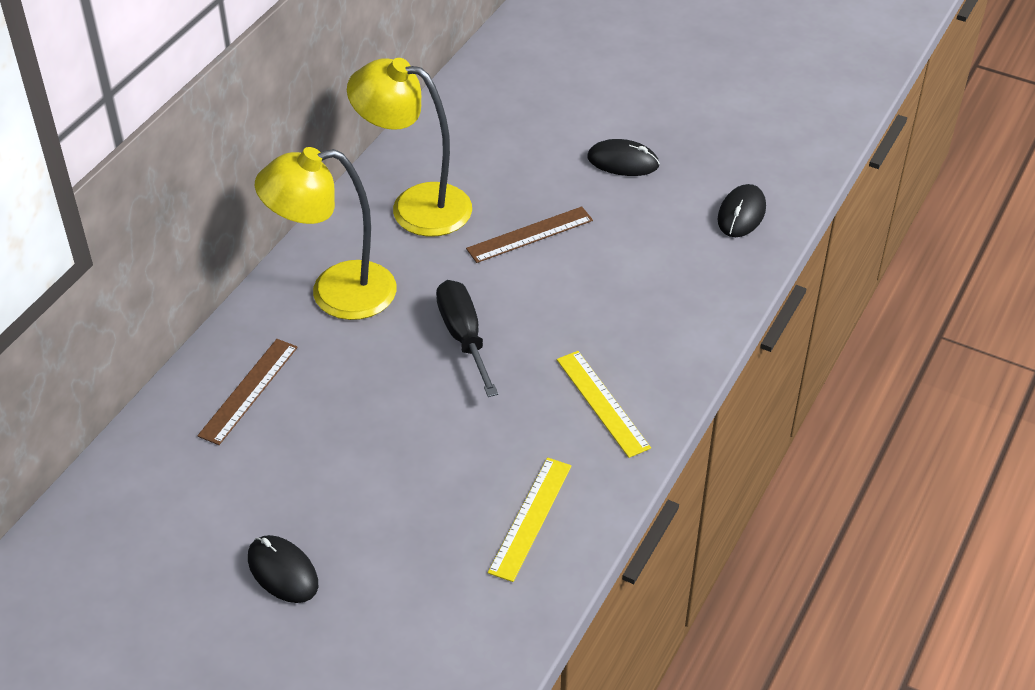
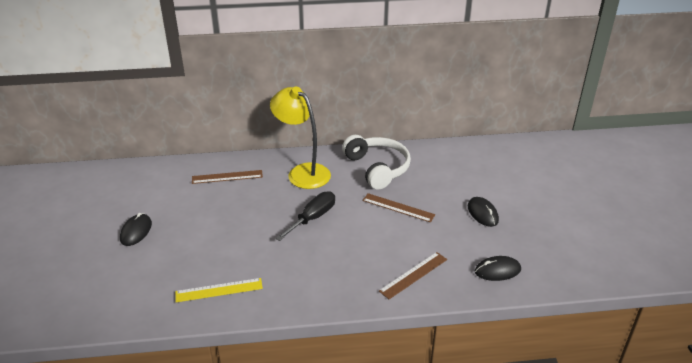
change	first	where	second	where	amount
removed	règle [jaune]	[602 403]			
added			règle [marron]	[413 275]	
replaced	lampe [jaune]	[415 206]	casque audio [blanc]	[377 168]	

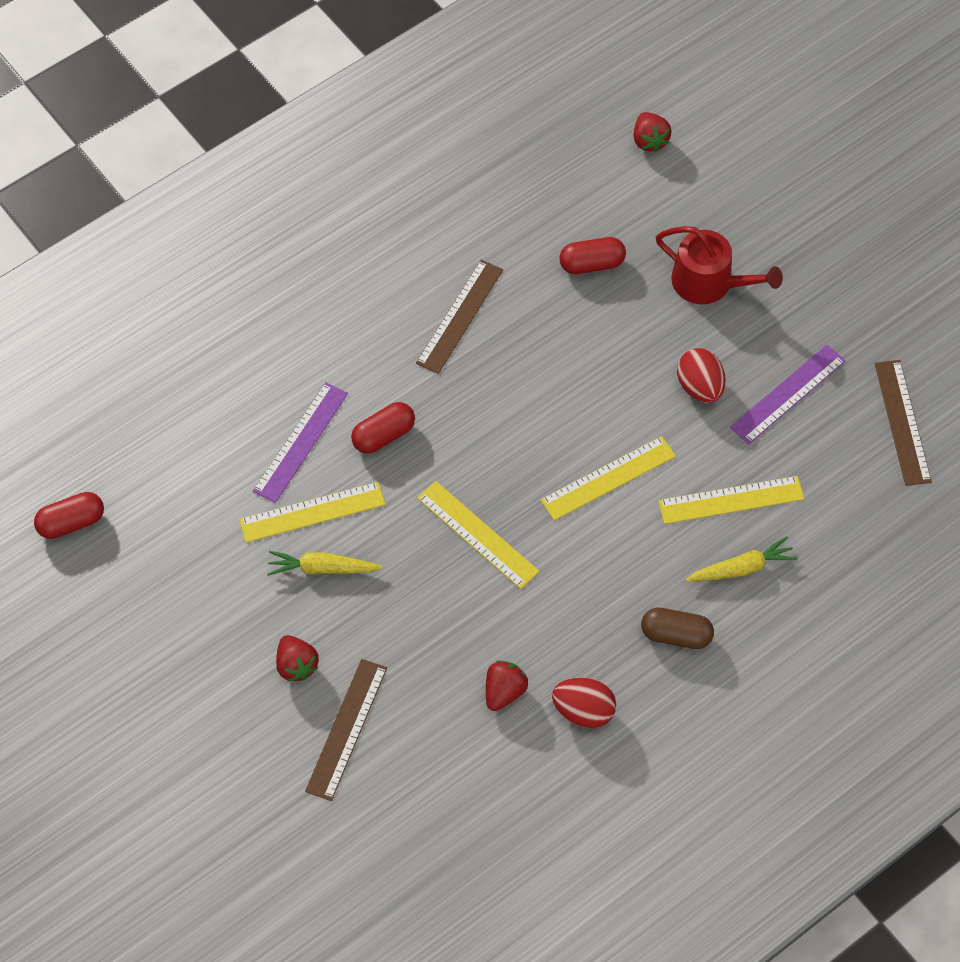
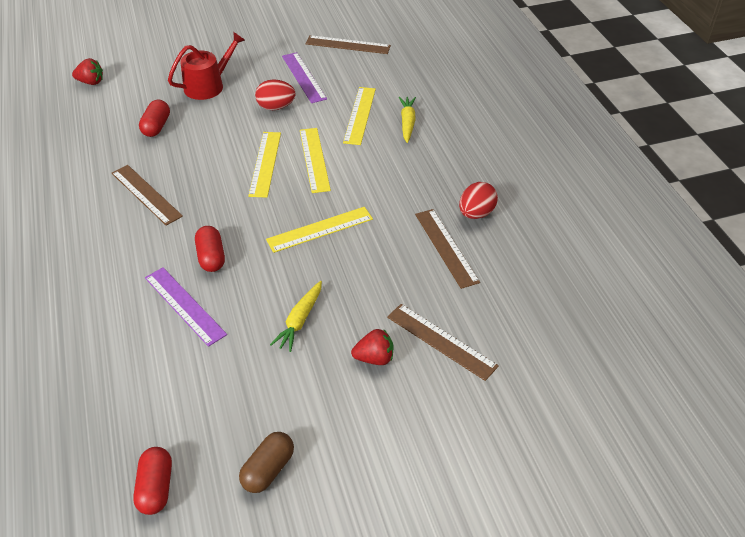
change	first	where	second	where	amount
moved	règle [jaune]	[312 512]		[265 163]	
moved	gélule [marron]	[676 635]		[268 469]	
replaced	fraise [rouge]	[504 692]	règle [marron]	[446 247]	

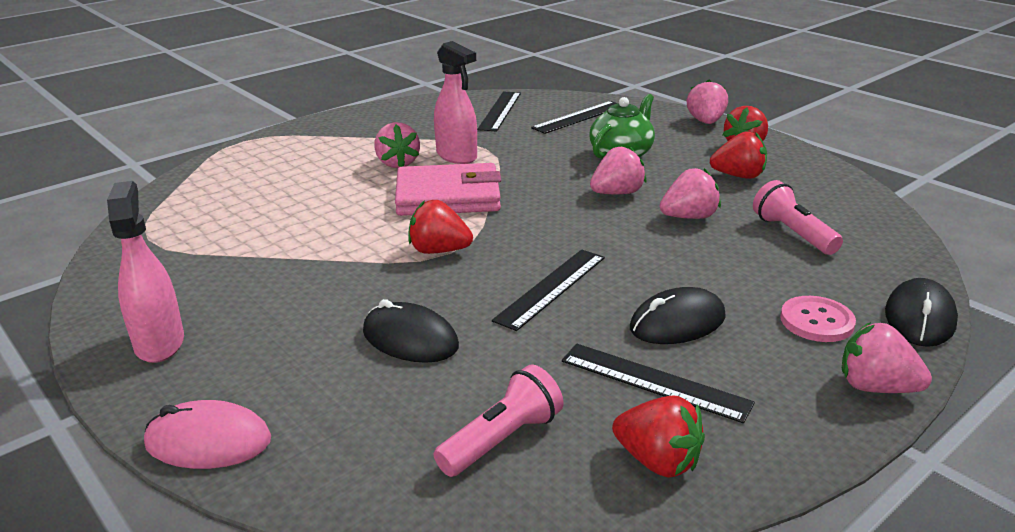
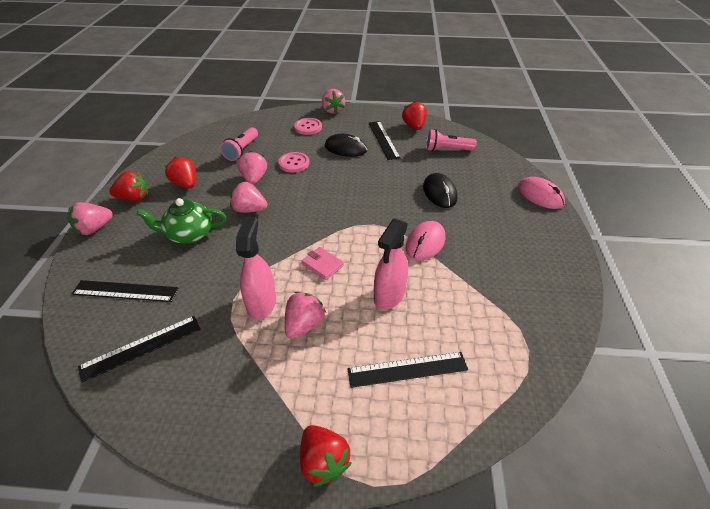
change	first	where	second	where	amount
removed	souris [noir]	[919 318]			
added			bouton [rose]	[294 163]	
added			souris [rose]	[425 243]	
moved	vaporisateur [rose]	[159 343]		[389 295]	
moved	fraise [rouge]	[439 251]		[323 461]	
moved	règle [noir]	[551 288]		[407 369]	
turned	fraise [rose]	[689 217]		[254 179]	60 degrees clockwise
resized	portefeuille [rose]	[448 196]		[322 265]	x0.46

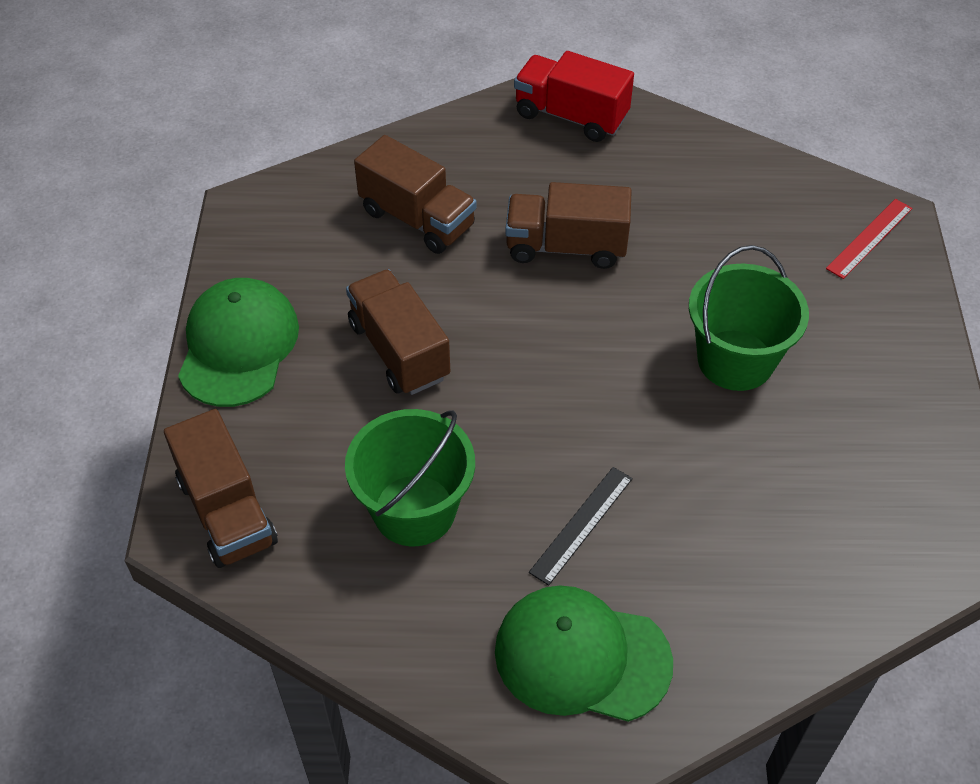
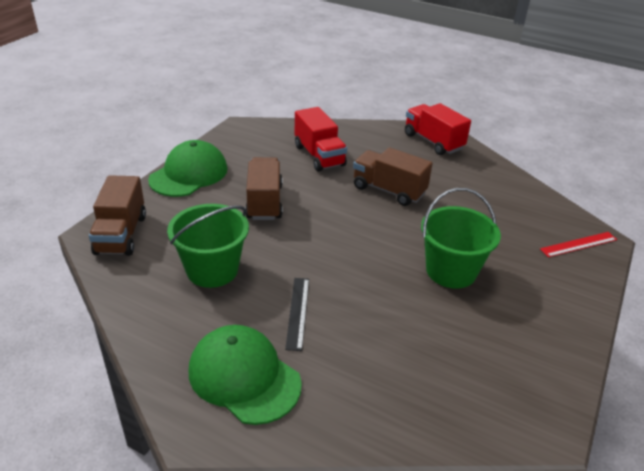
change	first	where	second	where	amount
recoloured	camion [marron]	[417 219]	camion [rouge]	[319 156]	
turned	règle [noir]	[581 524]		[297 312]	60 degrees counterclockwise

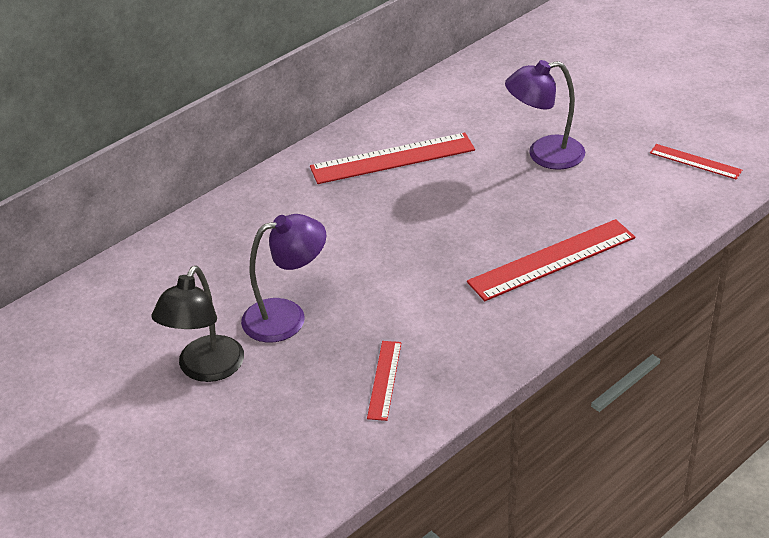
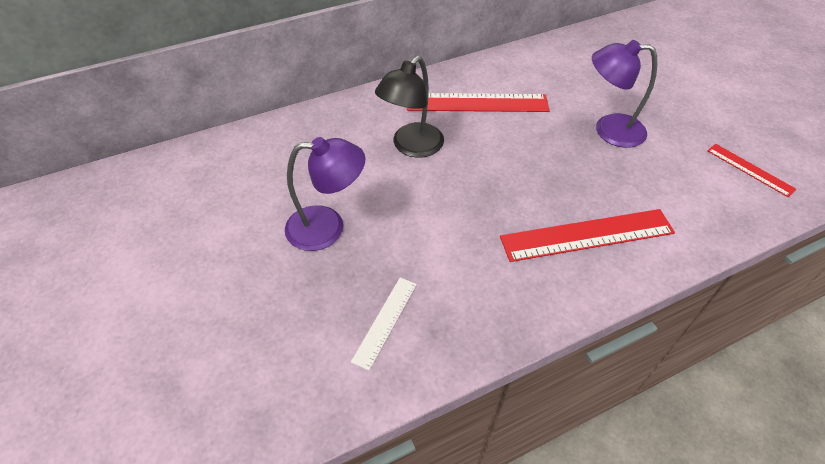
change	first	where	second	where	amount
moved	lampe [noir]	[205 369]		[411 147]	
recoloured	règle [rouge]	[384 380]	règle [blanc]	[385 321]	

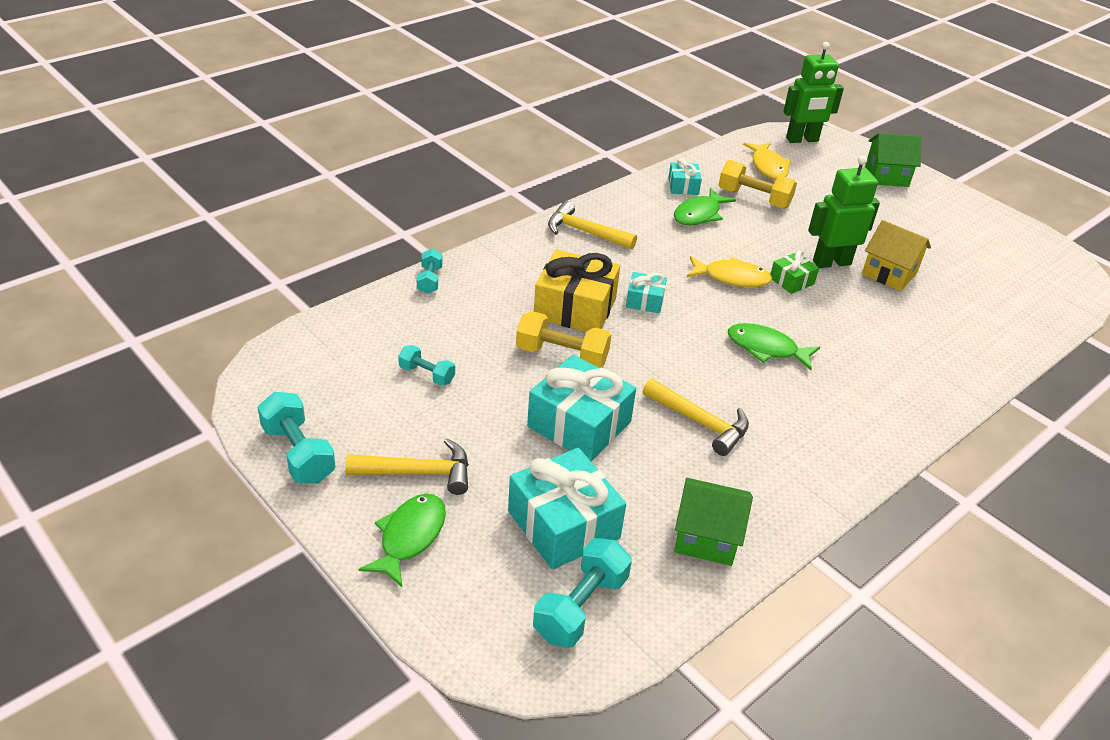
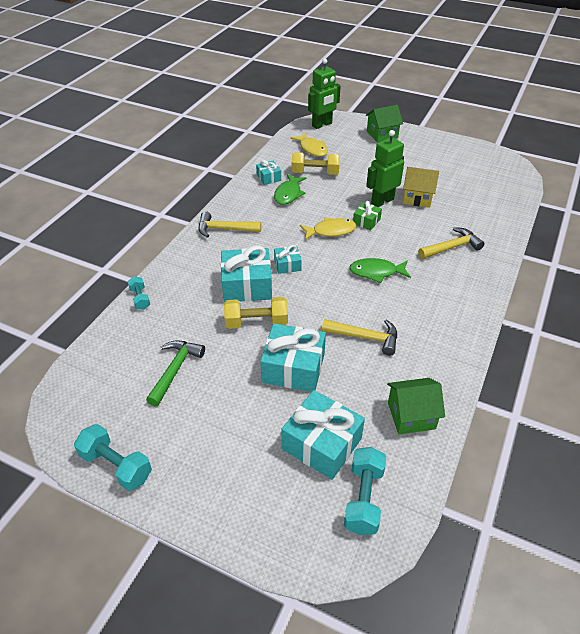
change	first	where	second	where	amount
removed	poisson [vert]	[410 537]			
moved	marteau [jaune]	[419 473]		[452 247]	
replaced	haltère [turquoise]	[427 374]	marteau [vert]	[175 370]	
recoloured	cadeau [jaune]	[575 308]	cadeau [turquoise]	[247 285]	

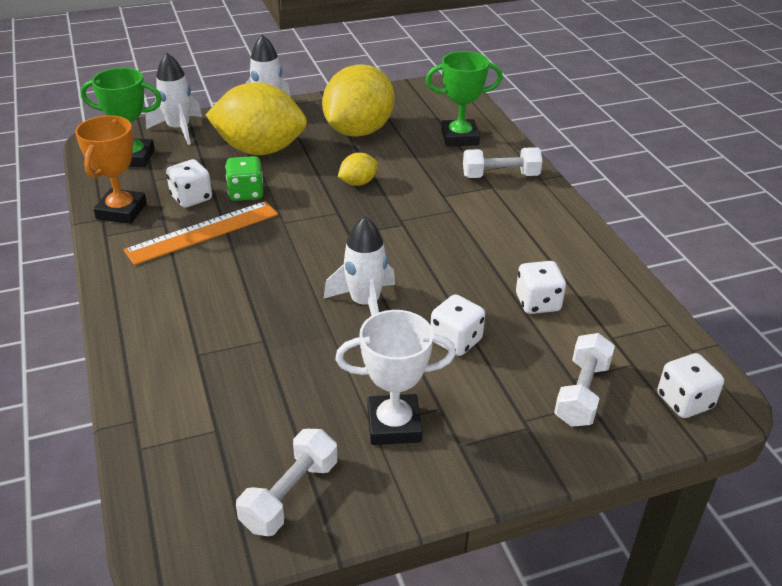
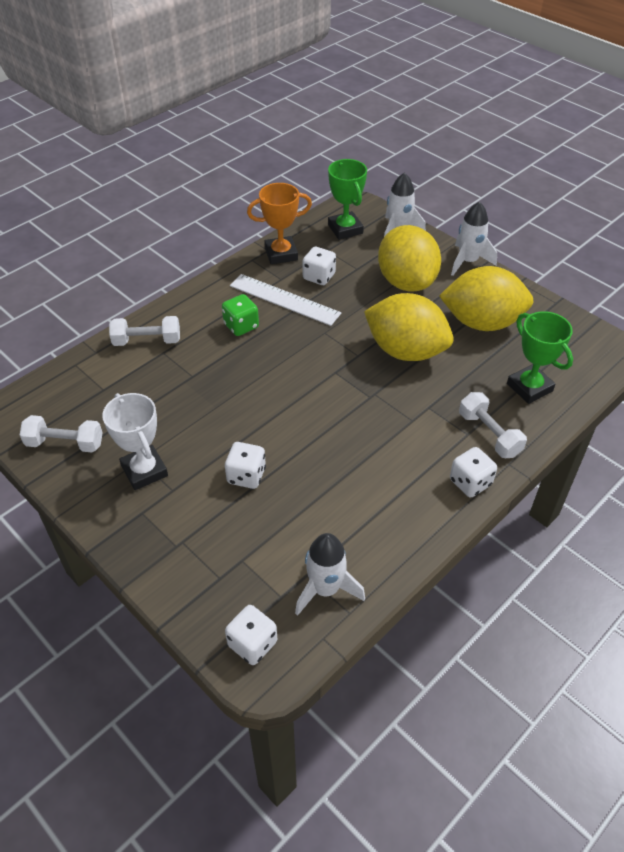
change	first	where	second	where	amount
moved	dé [vert]	[246 193]		[241 326]	
moved	fusée [blanc]	[365 303]		[325 589]	
moved	dé [blanc]	[537 303]		[470 482]	
moved	haltère [blanc]	[581 393]		[147 341]	
recoloured	règle [orange]	[203 232]	règle [blanc]	[284 299]	
resized	citron [jaune]	[358 183]		[405 351]	x2.28

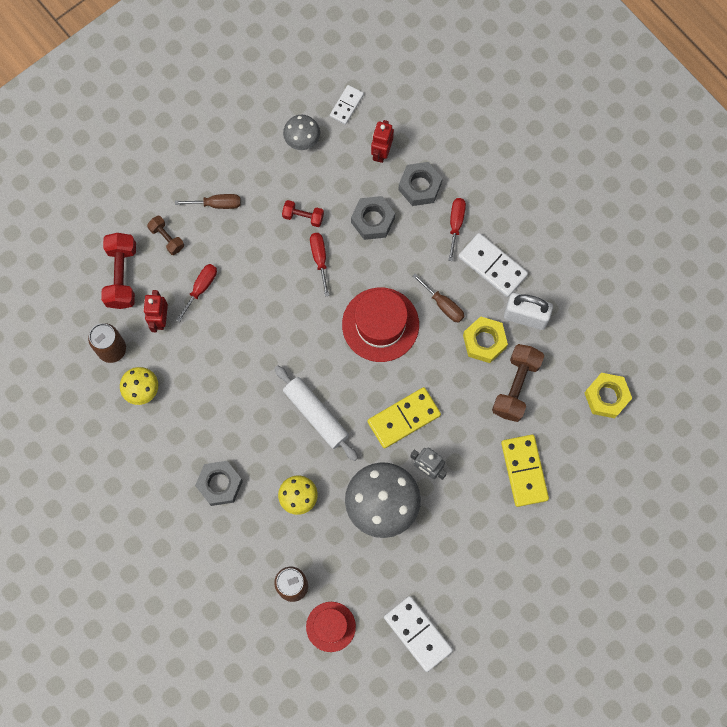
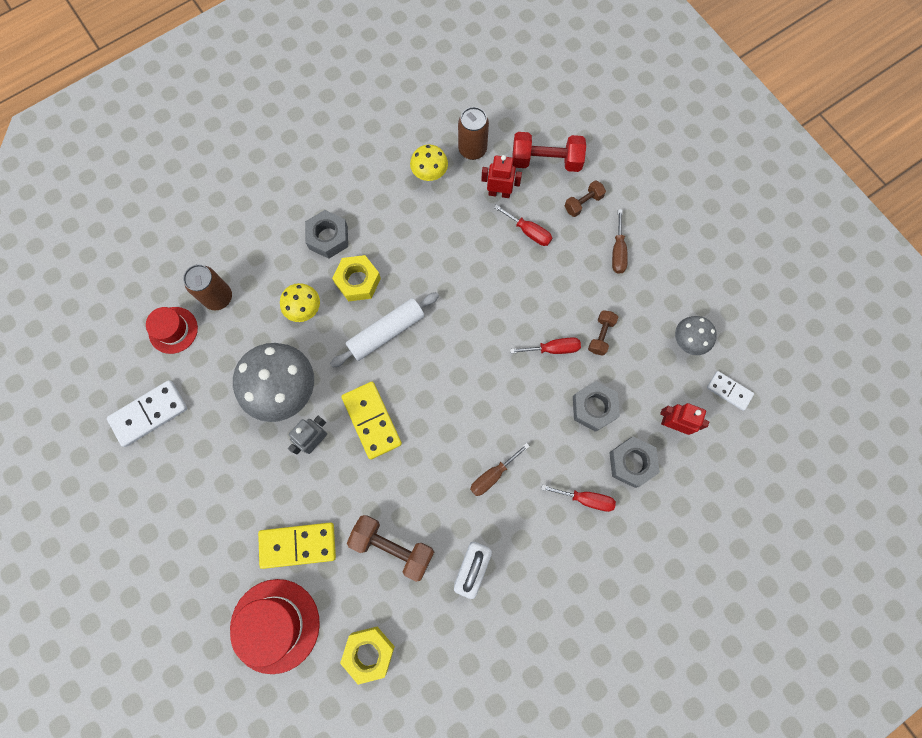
change	first	where	second	where	amount
removed	domino [blanc]	[492 266]			
moved	chapeau [rouge]	[380 324]		[275 625]	
moved	écrou [jaune]	[484 341]		[358 281]	
recoloured	haltère [rouge]	[303 217]	haltère [marron]	[601 335]	

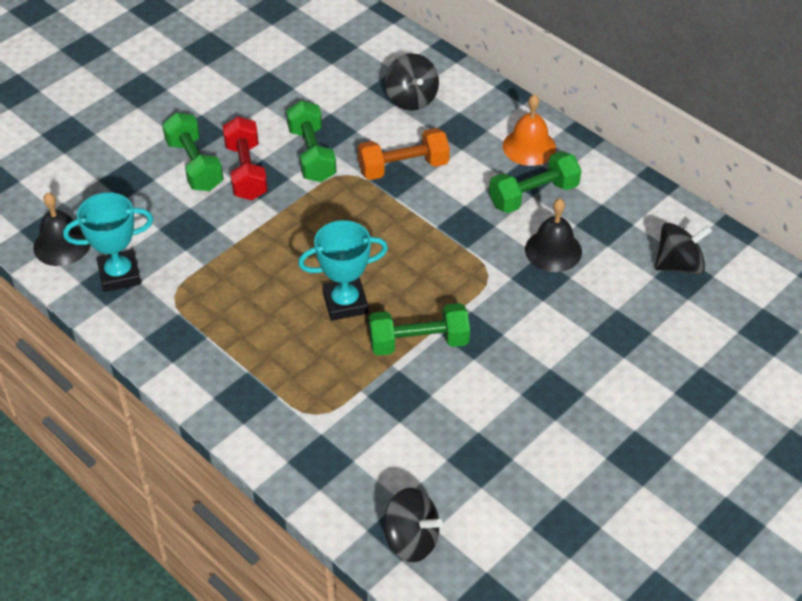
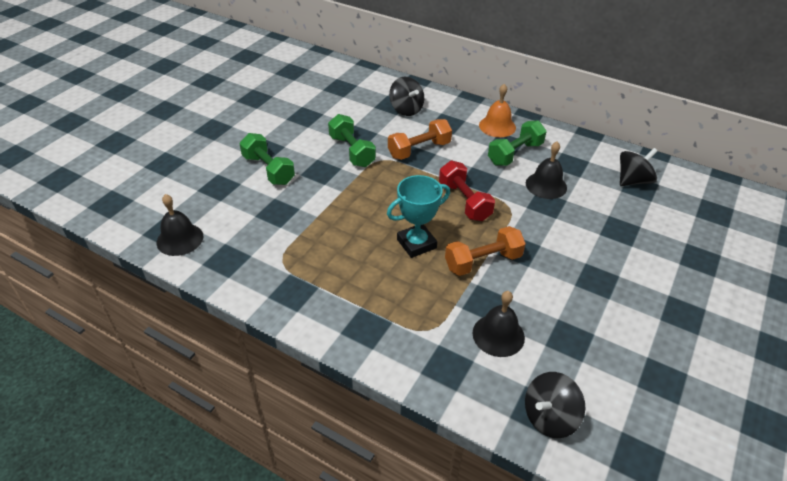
change	first	where	second	where	amount
removed	trophée [turquoise]	[119 274]			
added			cloche [noir]	[498 335]	
moved	haltère [rouge]	[246 171]		[464 201]	
recoloured	haltère [vert]	[418 342]	haltère [orange]	[483 262]	
turned	toupie [noir]	[411 539]		[549 417]	135 degrees clockwise

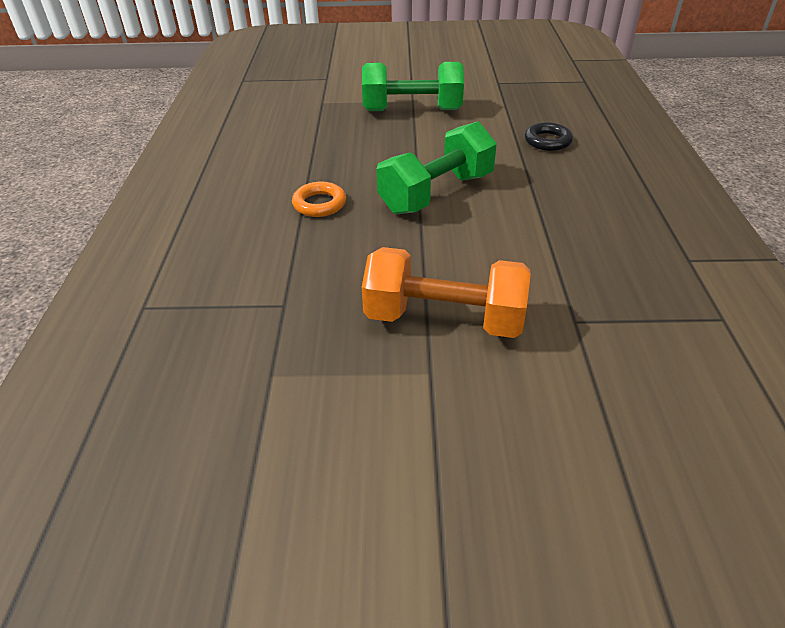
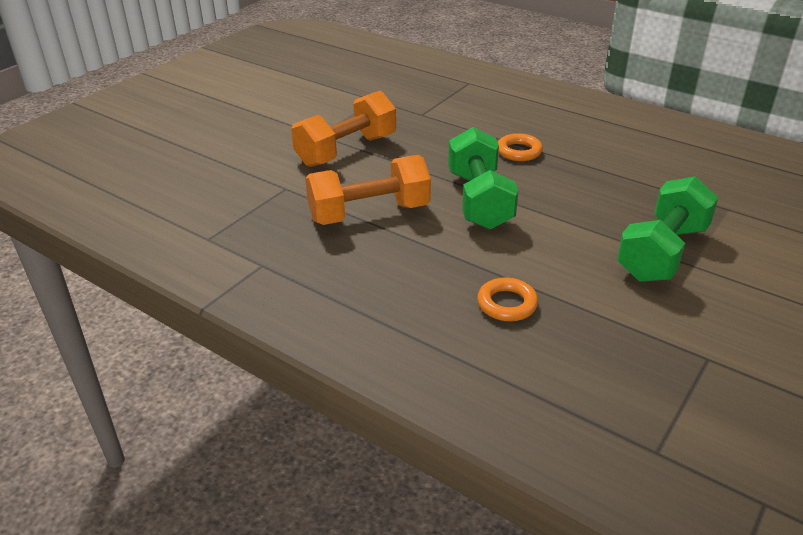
change	first	where	second	where	amount
added			haltère [orange]	[369 213]	
recoloured	anneau [noir]	[547 141]	anneau [orange]	[507 304]	

